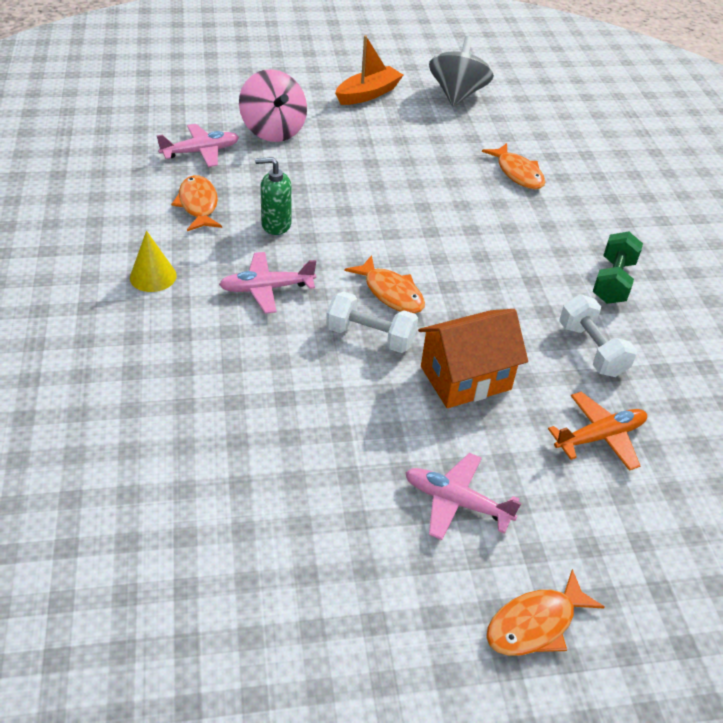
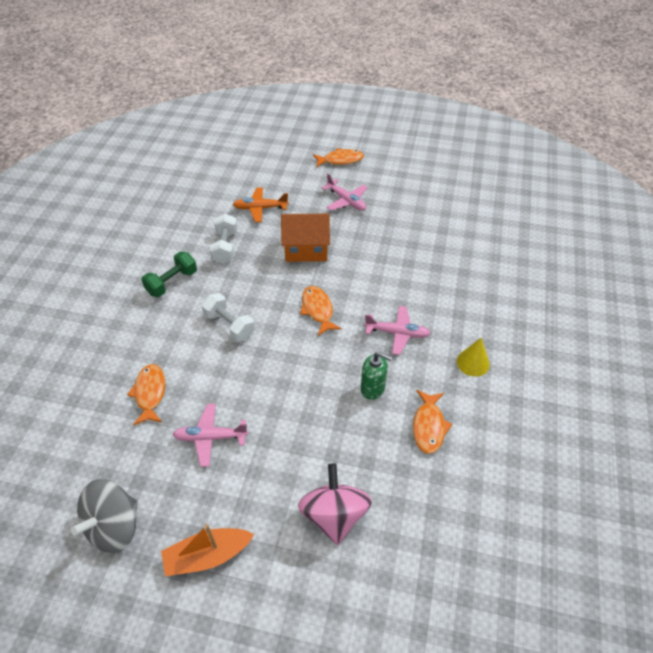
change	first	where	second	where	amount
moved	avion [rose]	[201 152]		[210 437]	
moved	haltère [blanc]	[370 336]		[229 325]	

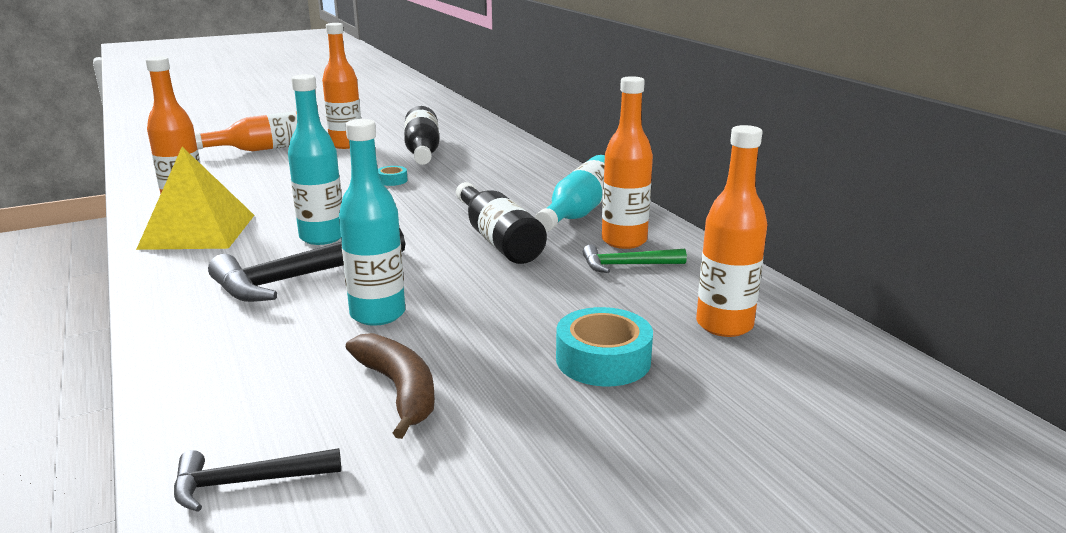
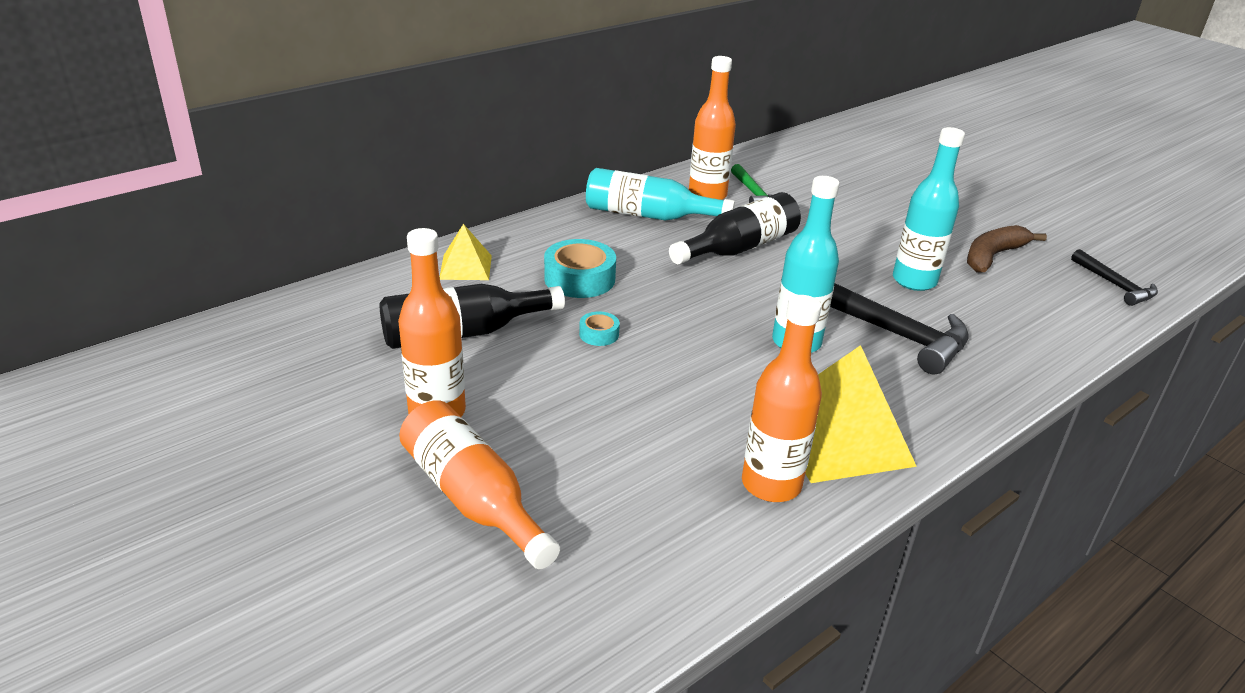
change	first	where	second	where	amount
removed	bouteille [orange]	[724 325]			
added			pyramide [jaune]	[465 267]	
moved	ruban adhésif [turquoise]	[603 360]		[579 279]	

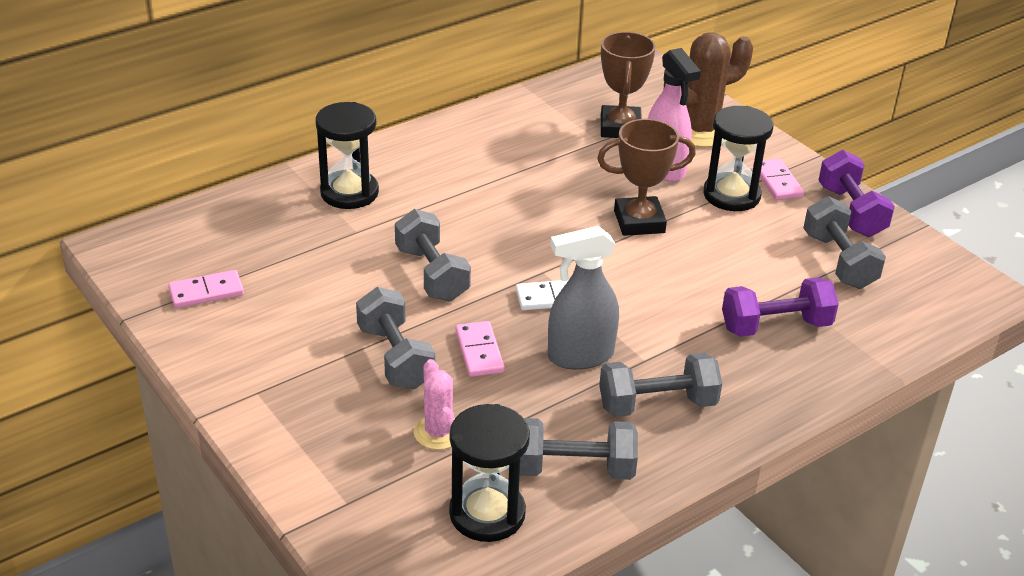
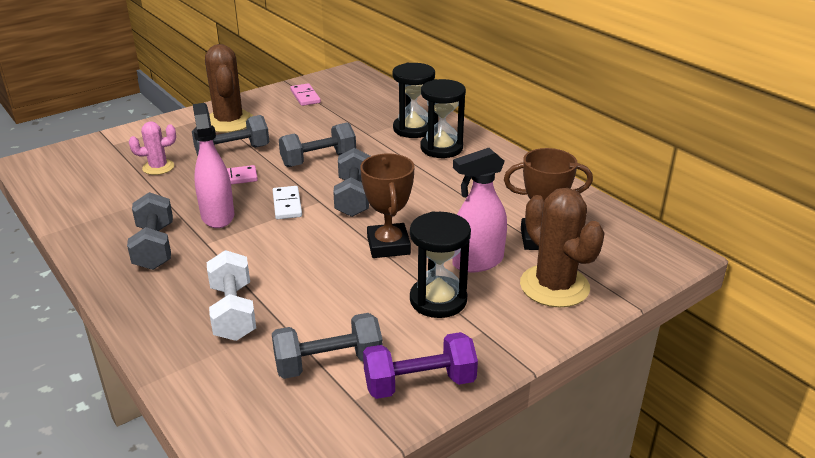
change	first	where	second	where	amount
removed	domino [rose]	[777 182]			
added			cactus [marron]	[229 122]	
moved	sablier [noir]	[487 513]		[441 148]	
moved	haltère [gris]	[573 469]		[353 197]	
recoloured	vaporisateur [gris]	[580 356]	vaporisateur [rose]	[217 216]	
recoloured	haltère [violet]	[775 326]	haltère [blanc]	[233 312]	

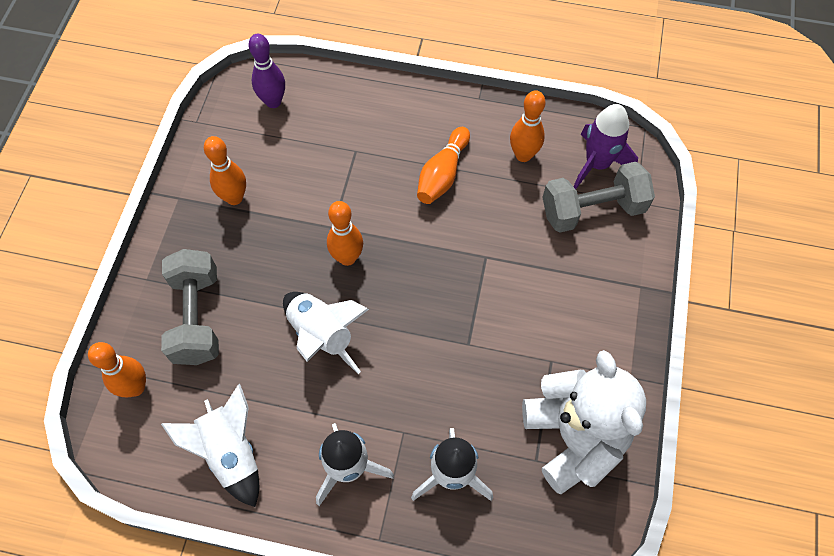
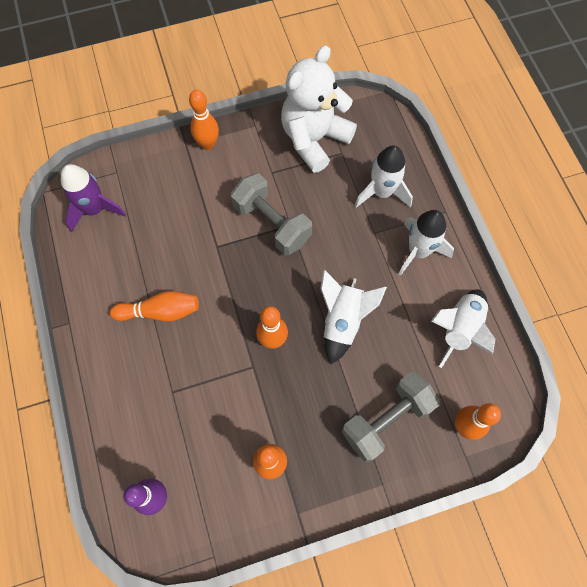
change	first	where	second	where	amount
moved	quille [orange]	[523 155]		[208 144]	
moved	haltère [gris]	[592 210]		[272 223]	

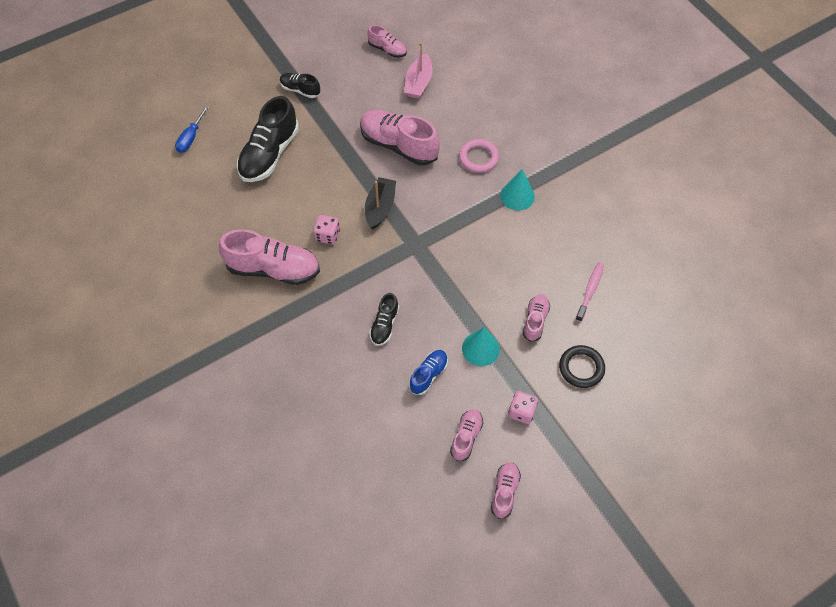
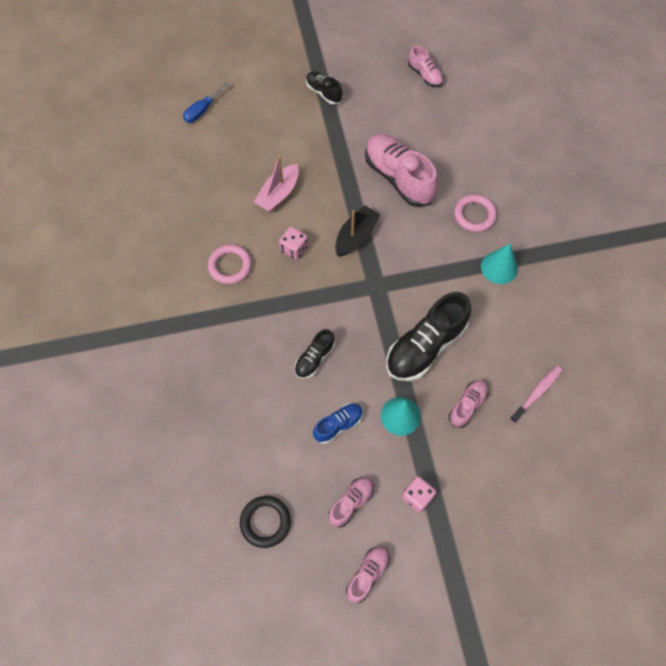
change	first	where	second	where	amount
moved	chaussure [noir]	[269 154]		[425 346]	
moved	bateau [rose]	[418 83]		[278 194]	
moved	anneau [noir]	[581 368]		[265 522]	
replaced	chaussure [rose]	[273 269]	anneau [rose]	[230 266]	

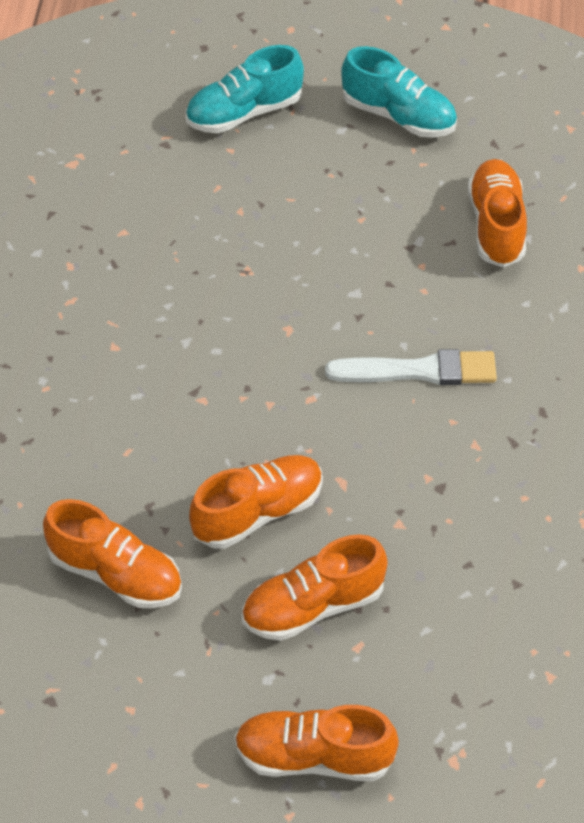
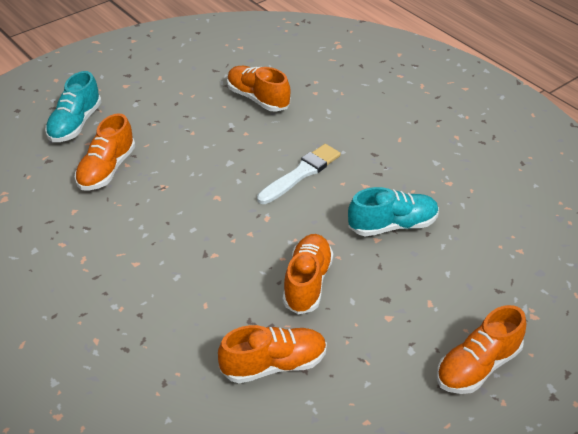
change	first	where	second	where	amount
moved	chaussure [orange]	[313 606]		[107 170]	
moved	chaussure [turquoise]	[399 116]		[392 225]	

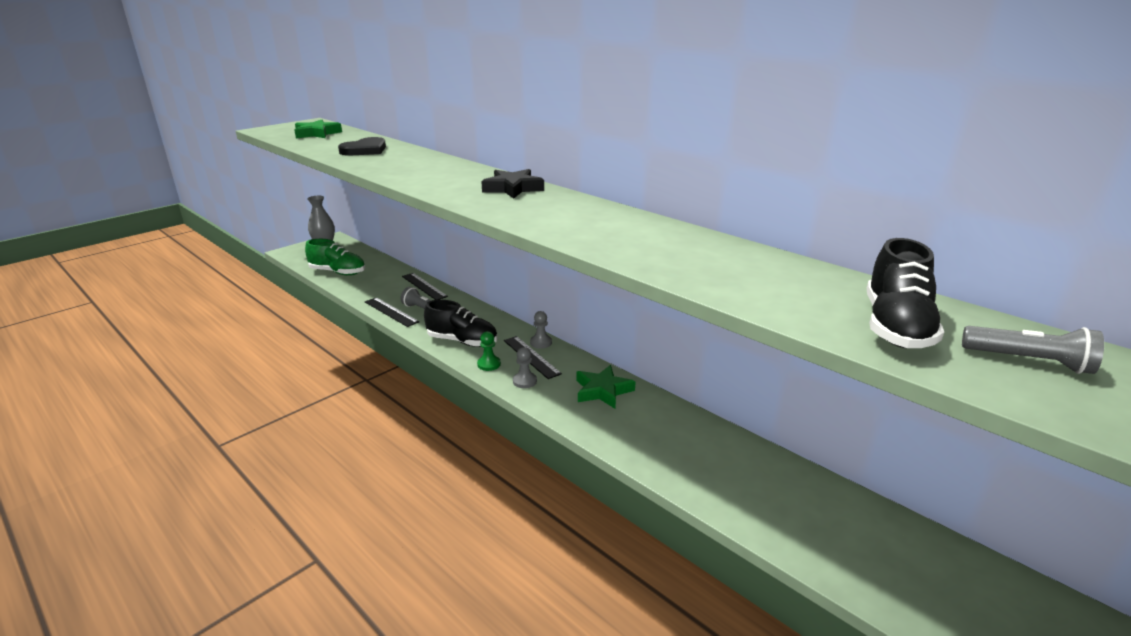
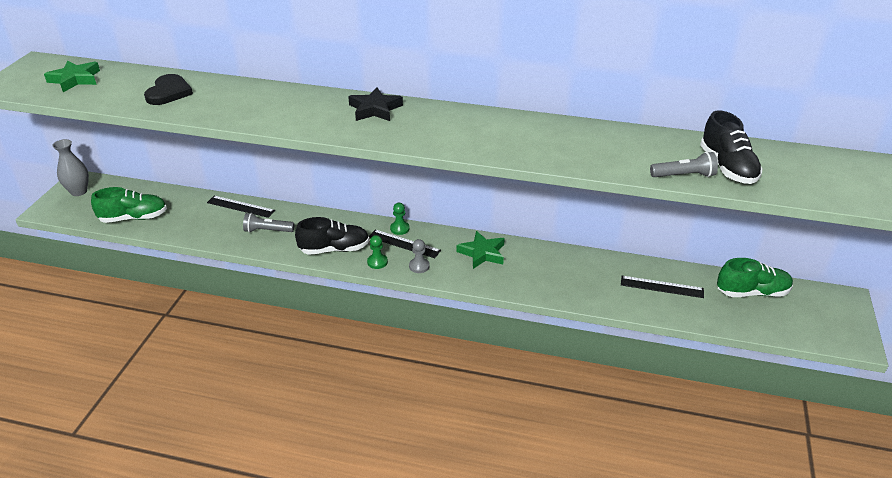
change	first	where	second	where	amount
added			chaussure [vert]	[752 292]	
moved	règle [noir]	[391 312]		[662 287]	
moved	lampe de poche [gris]	[1029 361]		[684 175]	
recoloured	pion [gris]	[541 343]	pion [vert]	[399 228]	

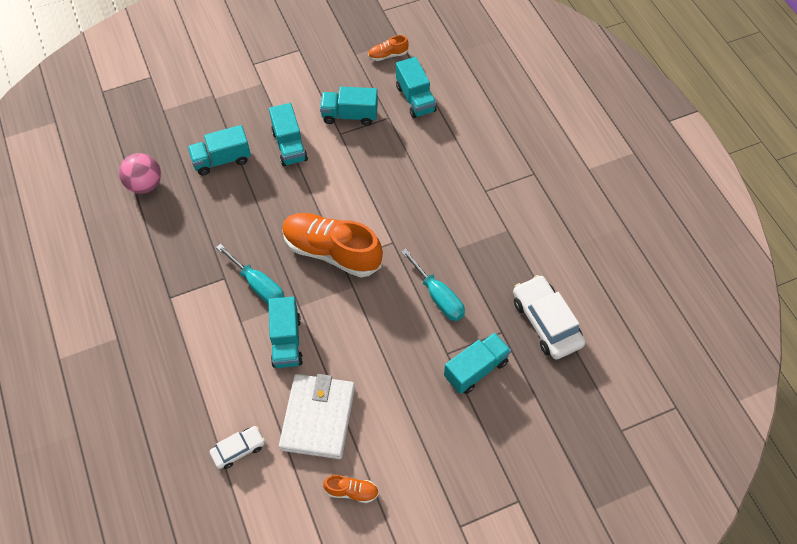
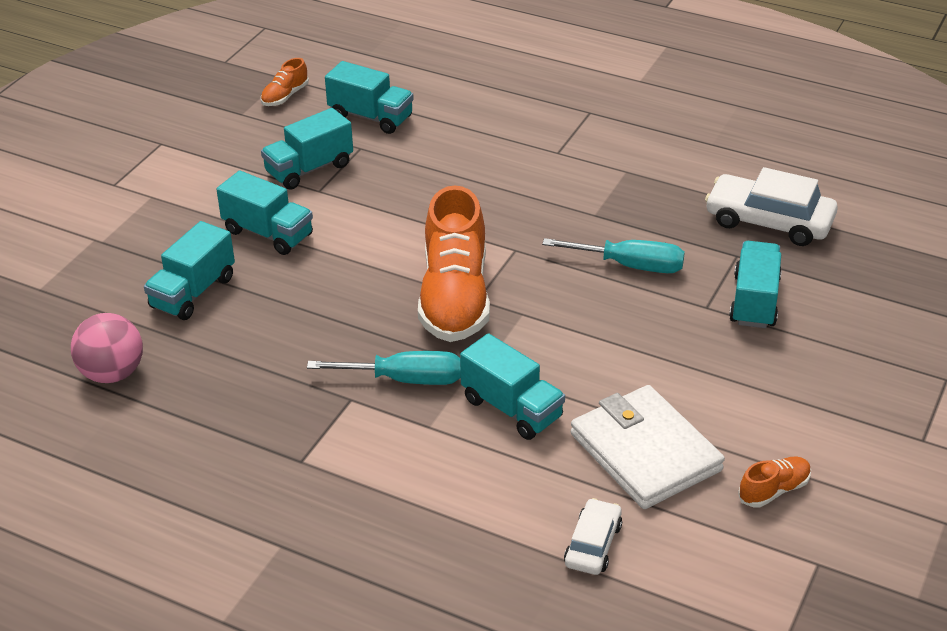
change	first	where	second	where	amount
turned	chaussure [orange]	[332 252]		[454 297]	75 degrees counterclockwise

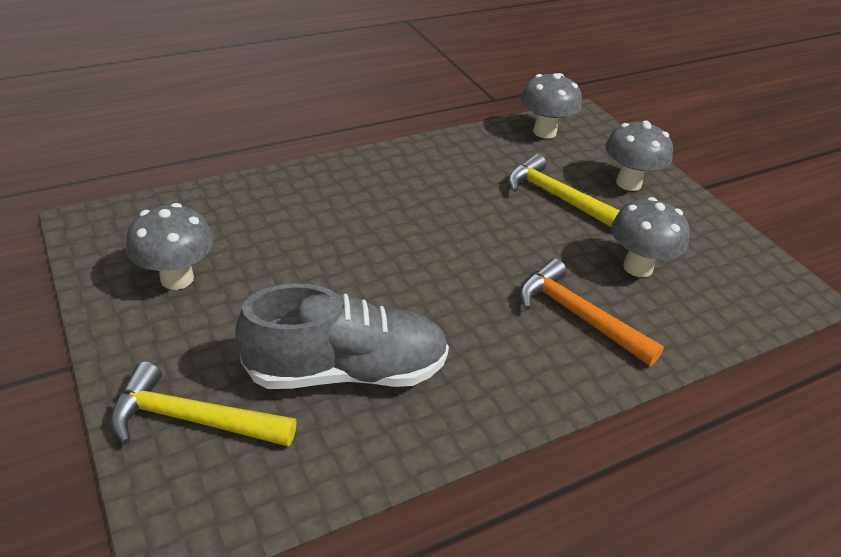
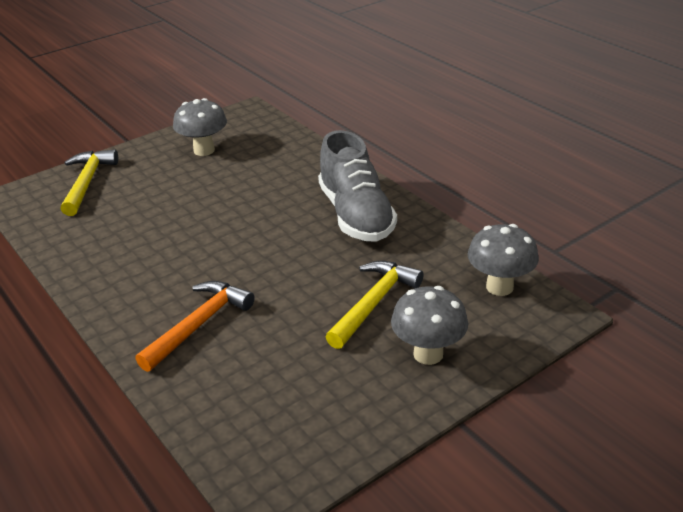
change	first	where	second	where	amount
removed	champignon [gris]	[638 267]			
moved	chaussure [gris]	[347 371]		[356 215]	

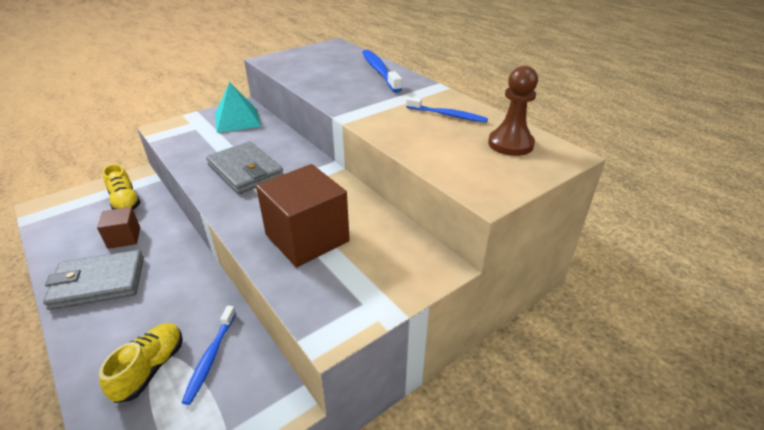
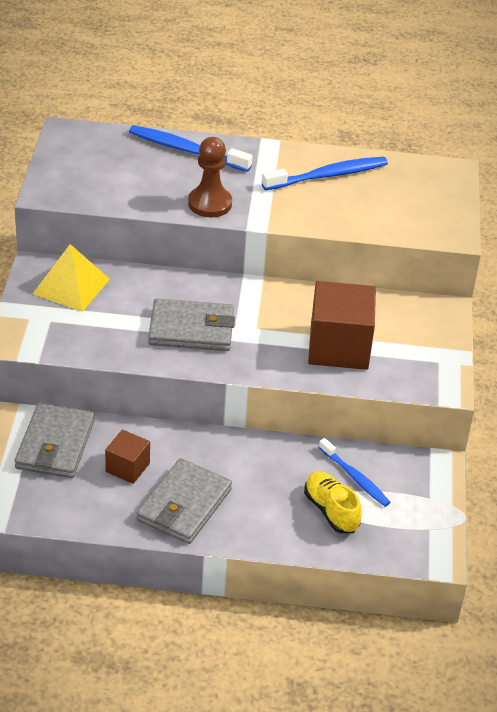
change	first	where	second	where	amount
moved	pion [marron]	[510 144]		[210 203]	
replaced	chaussure [jaune]	[125 202]	portefeuille [gris]	[55 445]	
recoloured	pyramide [turquoise]	[237 120]	pyramide [jaune]	[71 286]	
resized	brosse à dents [bleu]	[447 115]		[328 175]	x1.51

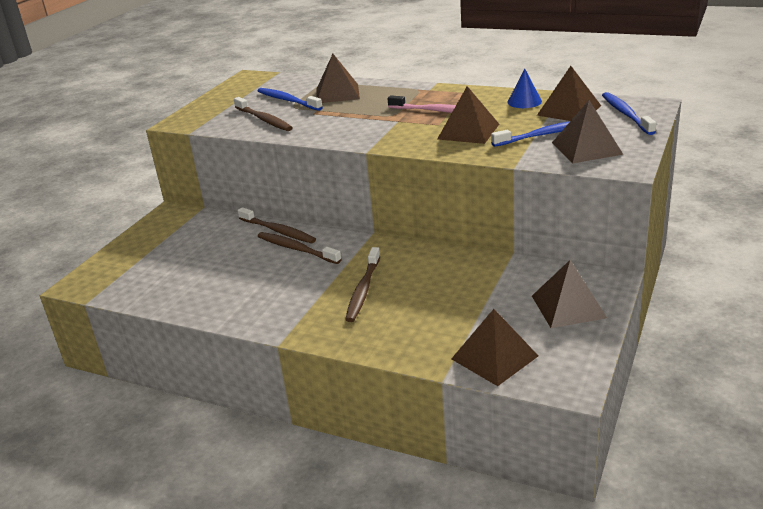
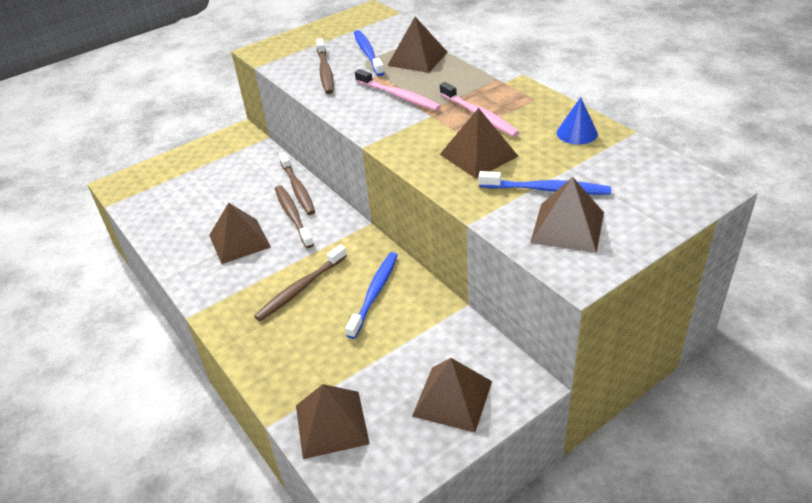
change	first	where	second	where	amount
added			brosse à dents [rose]	[398 96]	
moved	pyramide [marron]	[569 110]		[239 241]	
moved	brosse à dents [bleu]	[626 114]		[374 293]	

